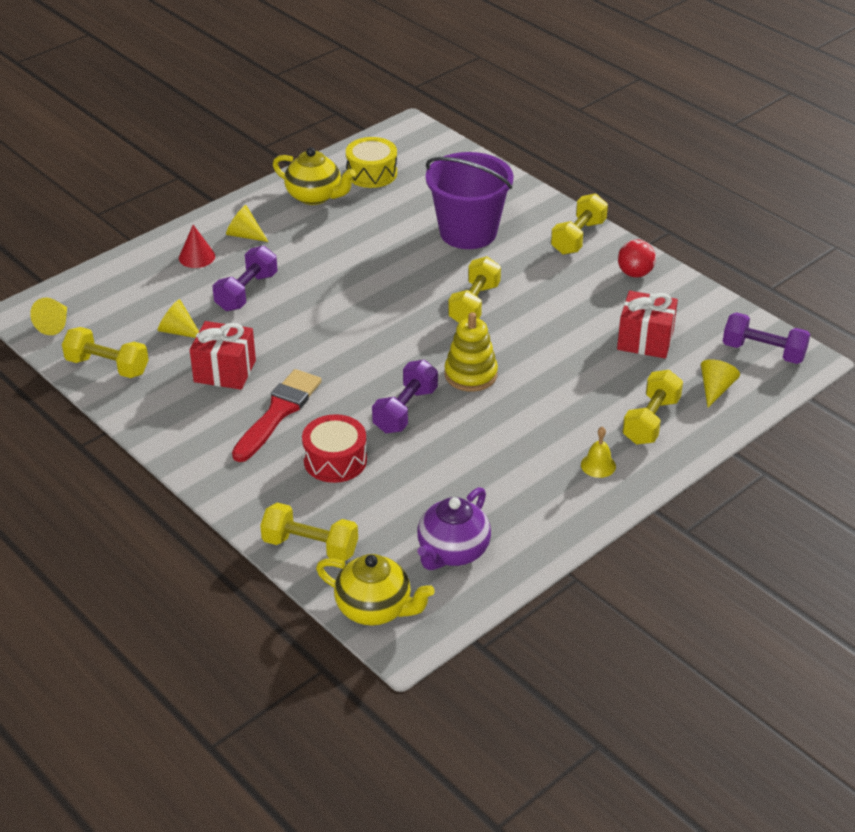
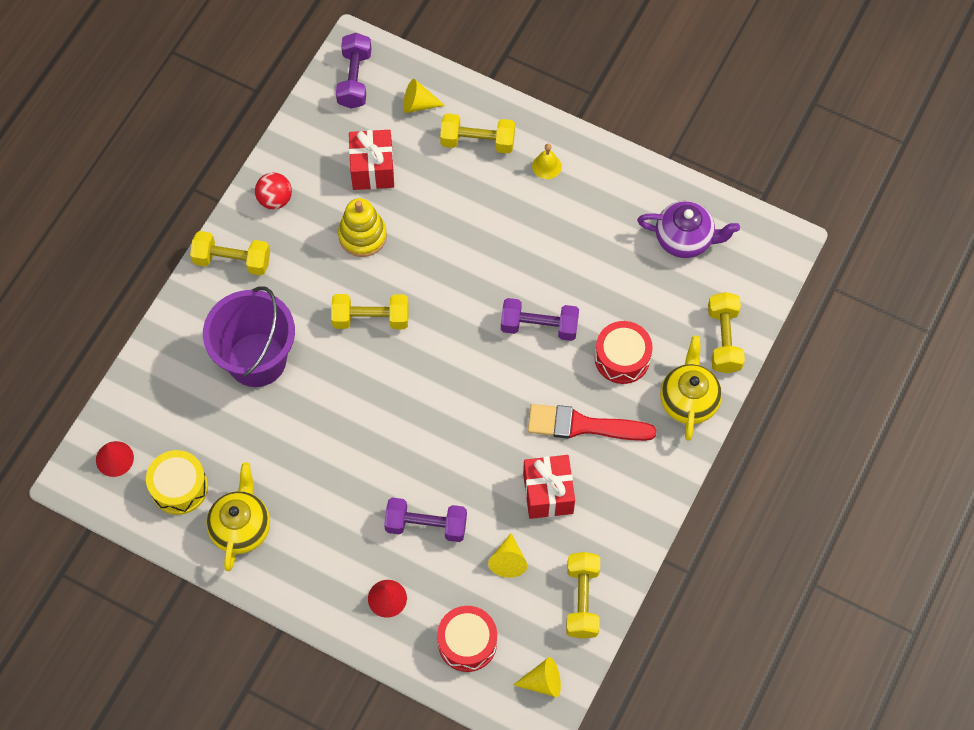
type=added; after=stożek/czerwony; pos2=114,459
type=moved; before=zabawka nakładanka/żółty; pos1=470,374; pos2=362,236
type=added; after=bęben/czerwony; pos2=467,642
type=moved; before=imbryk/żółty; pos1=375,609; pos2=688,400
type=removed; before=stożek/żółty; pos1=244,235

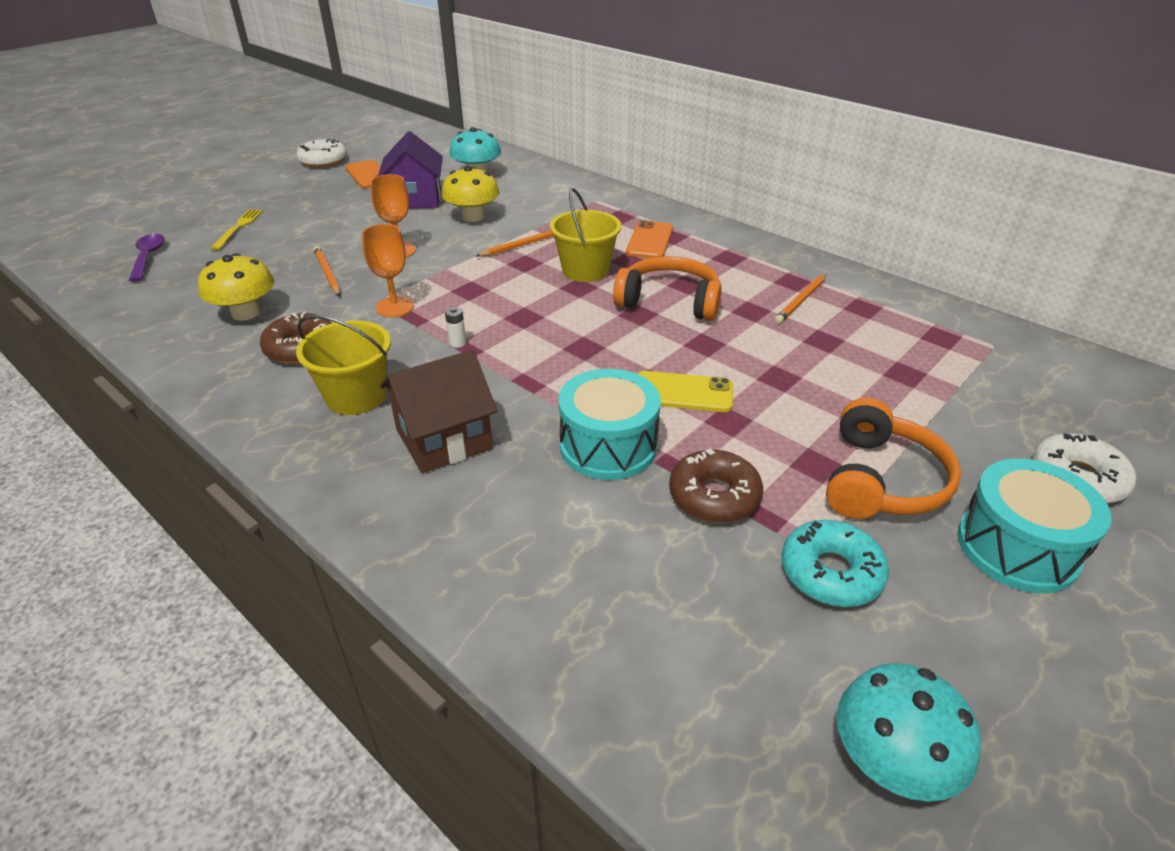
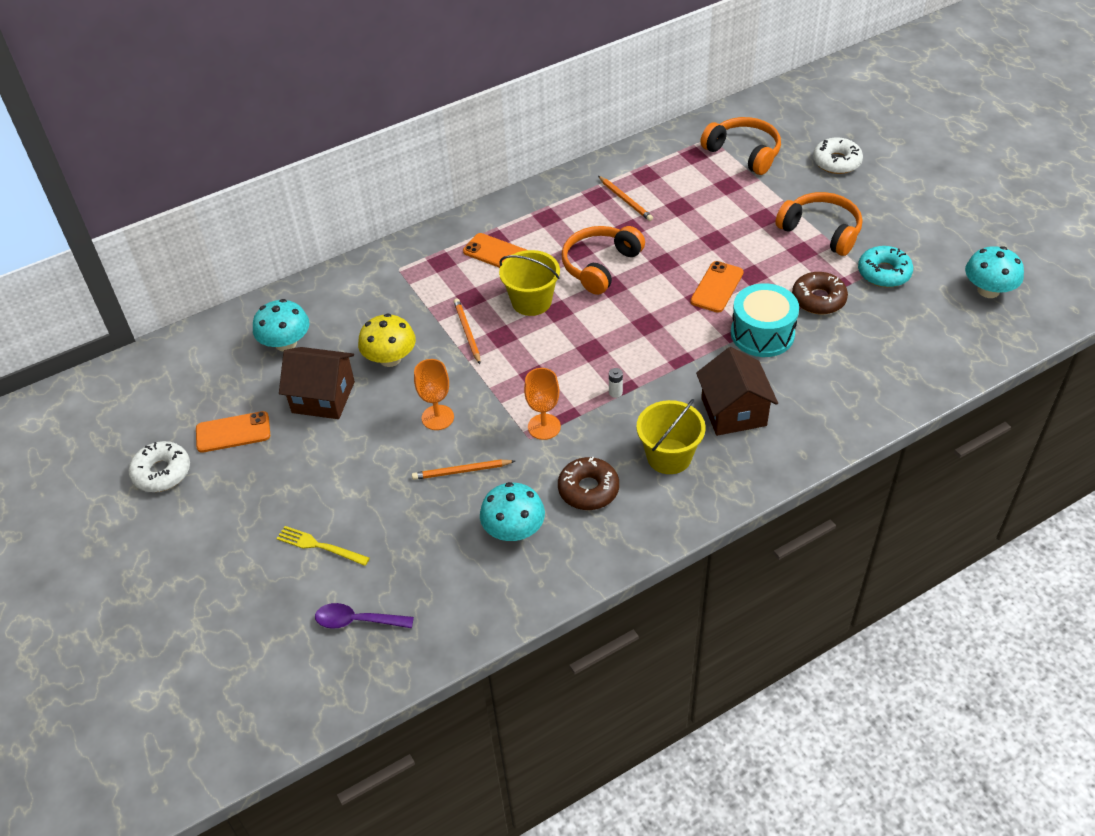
type=recoloured; before=domek/fioletowy; after=domek/brązowy; pos1=415,199; pos2=323,397
type=recoloured; before=grzyb/żółty; after=grzyb/turkusowy; pos1=245,313; pos2=514,530
type=recoloured; before=telefon/żółty; after=telefon/pomarańczowy; pos1=683,392; pos2=717,287
type=added; after=słuchawki/pomarańczowy; pos2=744,153
type=removed; before=bęben/turkusowy; pos1=1017,548

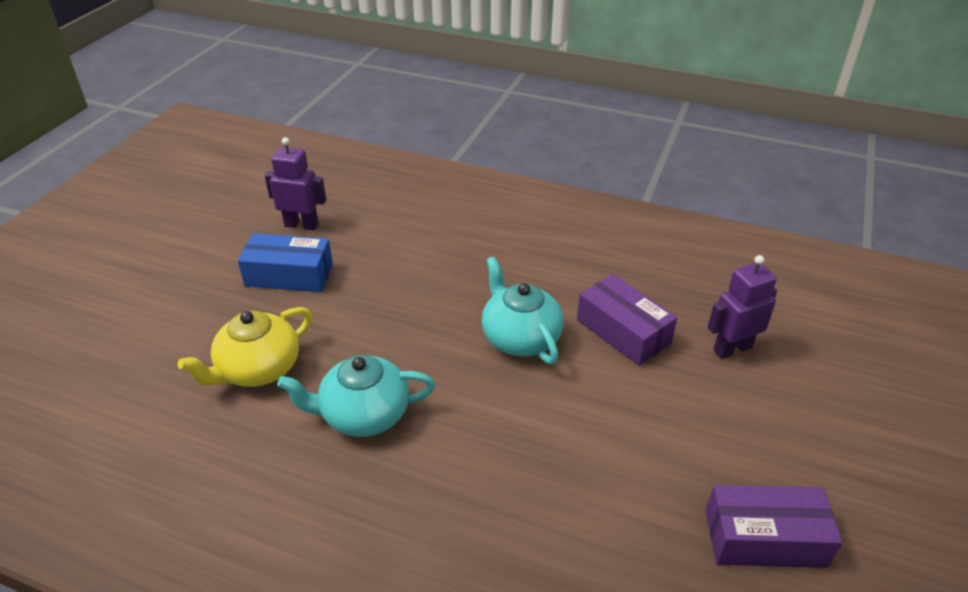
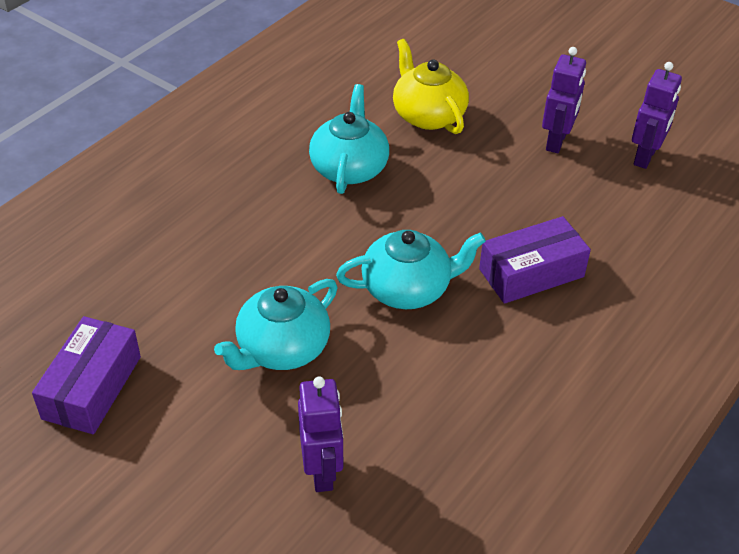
type=added; after=imbryk/turkusowy; pos2=282,348
type=moved; before=pudełko/fioletowy; pos1=623,331; pos2=531,273
type=replaced; before=pudełko/niebieski; after=robot/fioletowy; pos1=289,275; pos2=556,141

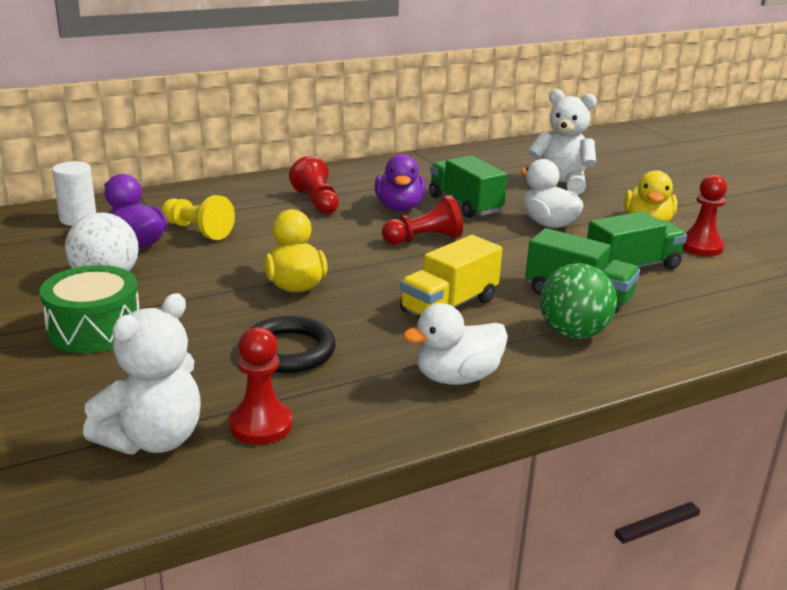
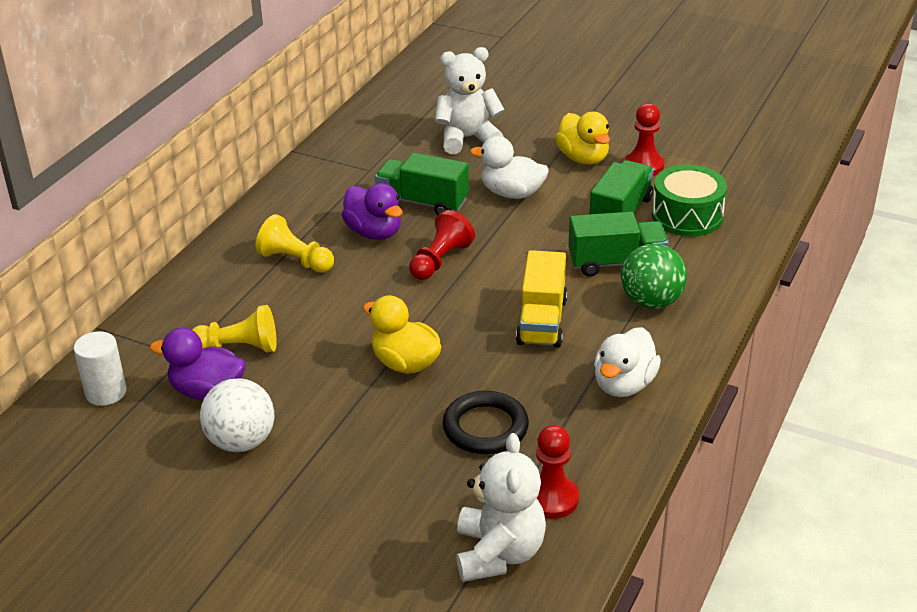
type=recoloured; before=pionek/czerwony; after=pionek/żółty; pos1=316,202; pos2=295,260
type=moved; before=bęben/zielony; pos1=94,329; pos2=687,216

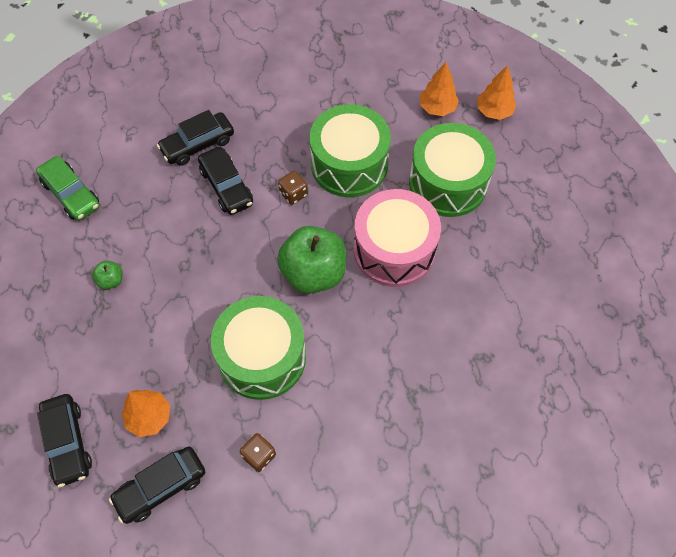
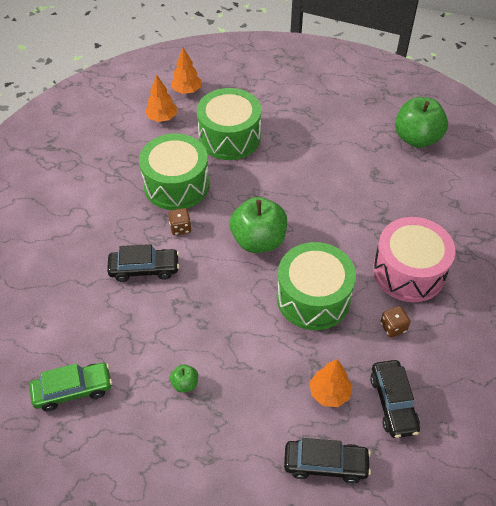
type=moved; before=bęben/różowy; pos1=394,250; pos2=408,271
type=added; after=jabłko/zielony; pos2=416,138
type=removed; before=samochód/czarny; pos1=198,144

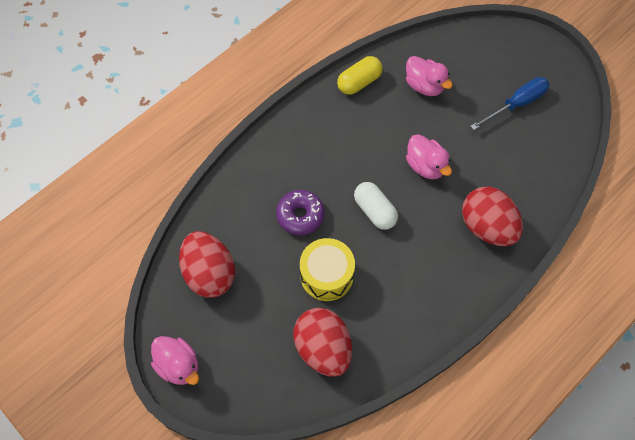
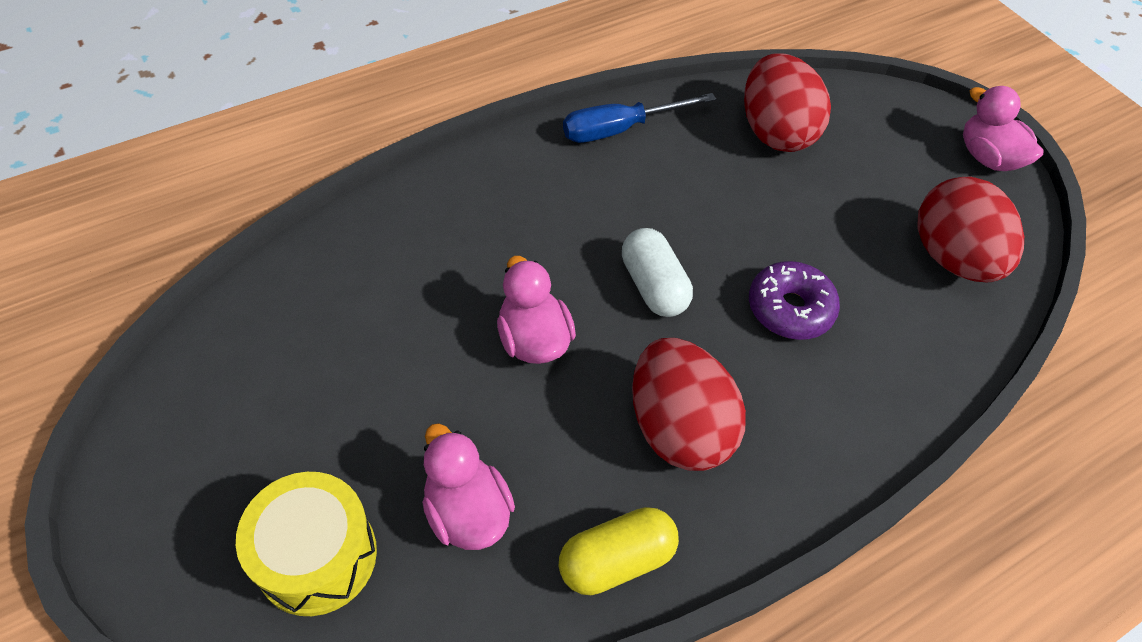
type=moved; before=bęben/żółty; pos1=326,275; pos2=317,556
type=moved; before=śrubokręt/niebieski; pos1=516,104; pos2=620,129
type=moved; before=jajko/czerwony; pos1=487,227; pos2=678,428

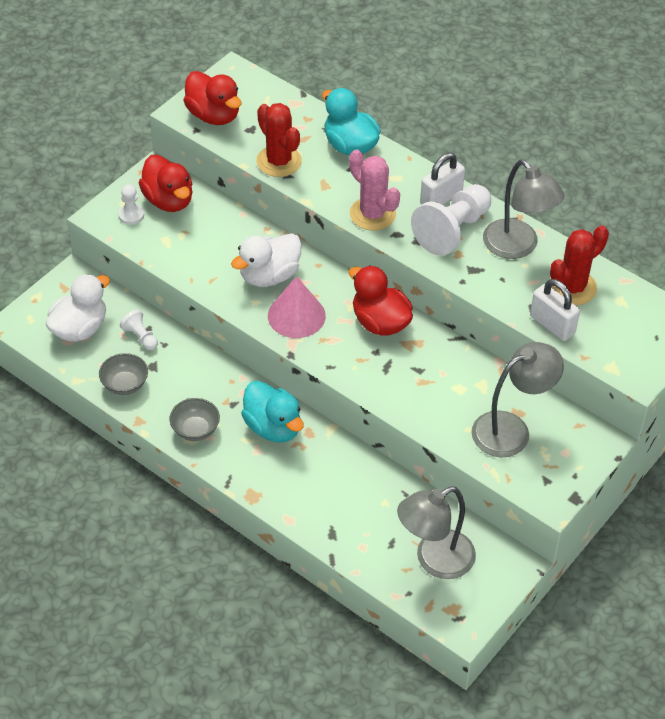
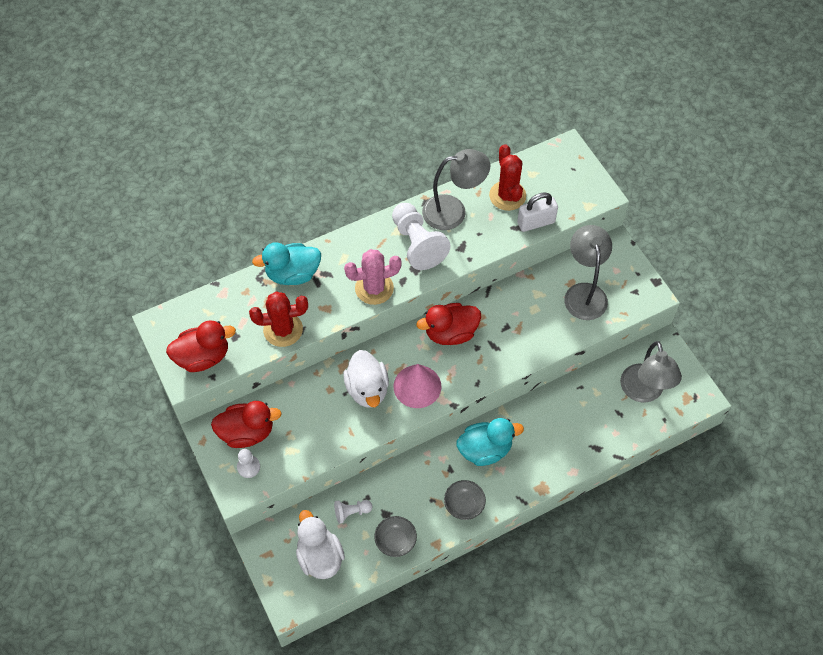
type=removed; before=kłódka/biały; pos1=441,198

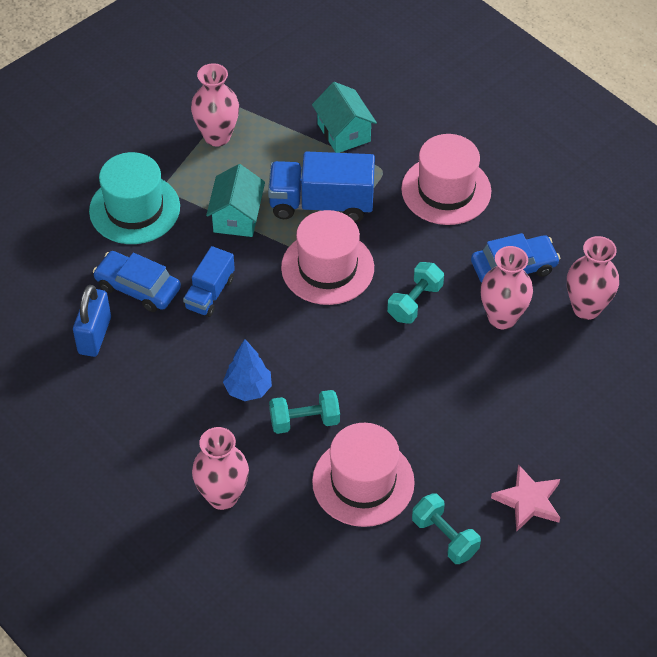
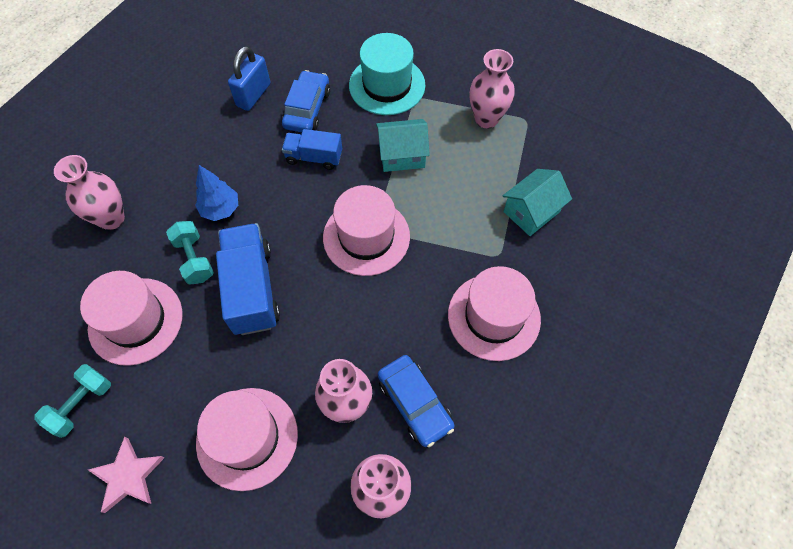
type=added; after=kapelusz/różowy; pos2=247,438
type=moved; before=ciężarówka/niebieski; pos1=321,204; pos2=252,289
type=turned; before=kłódka/niebieski; pos1=95,335; pos2=253,95; turn=-60
type=removed; before=hantel/turkusowy; pos1=414,302

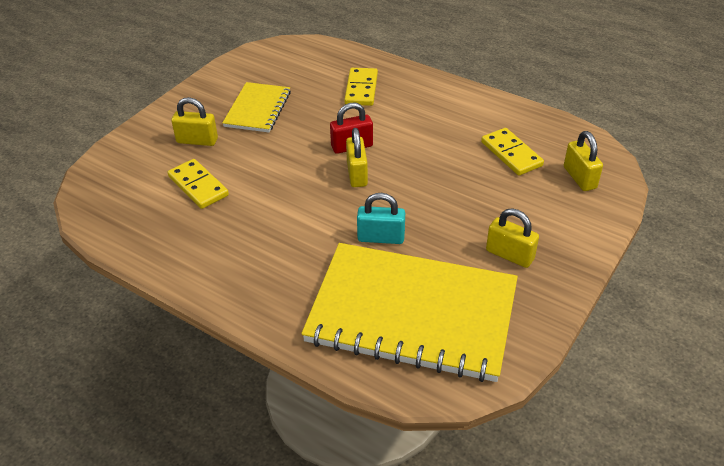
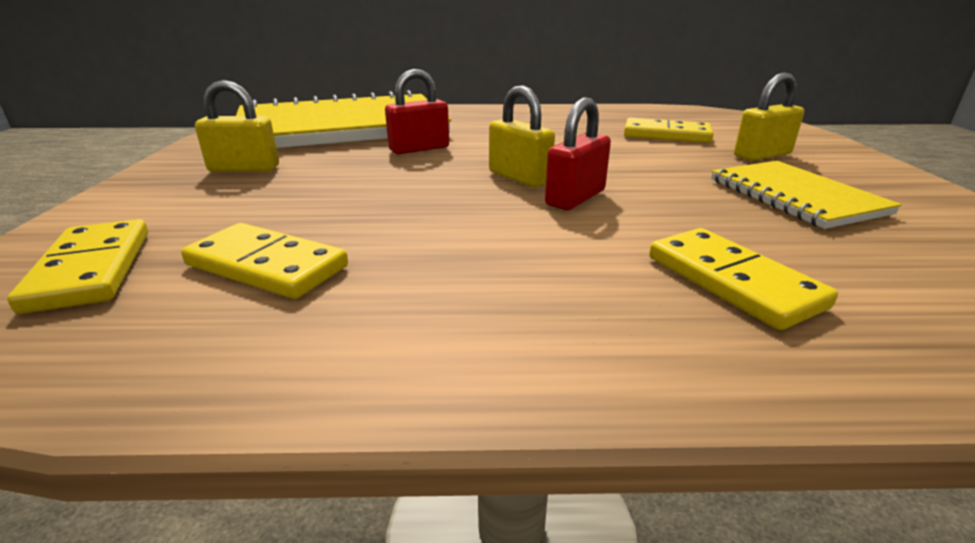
type=replaced; before=kłódka/żółty; after=kostka domina/żółty; pos1=579,178; pos2=92,269
type=recoloured; before=kłódka/turkusowy; after=kłódka/czerwony; pos1=381,238; pos2=419,149

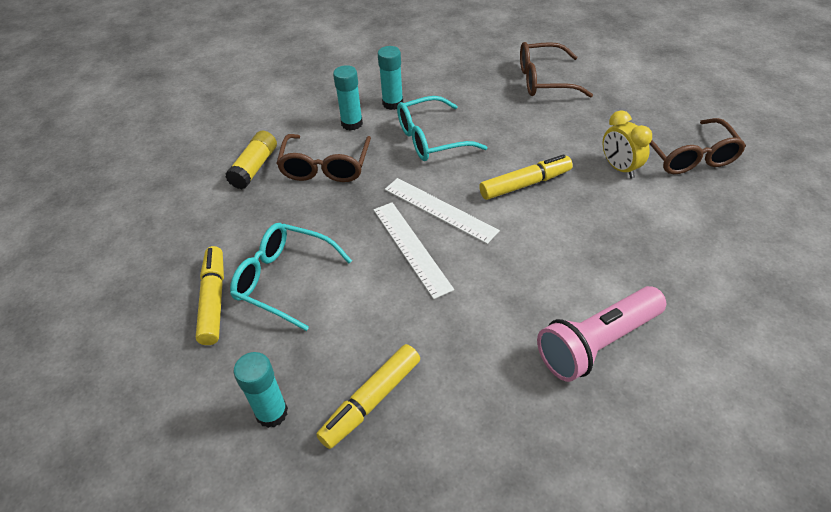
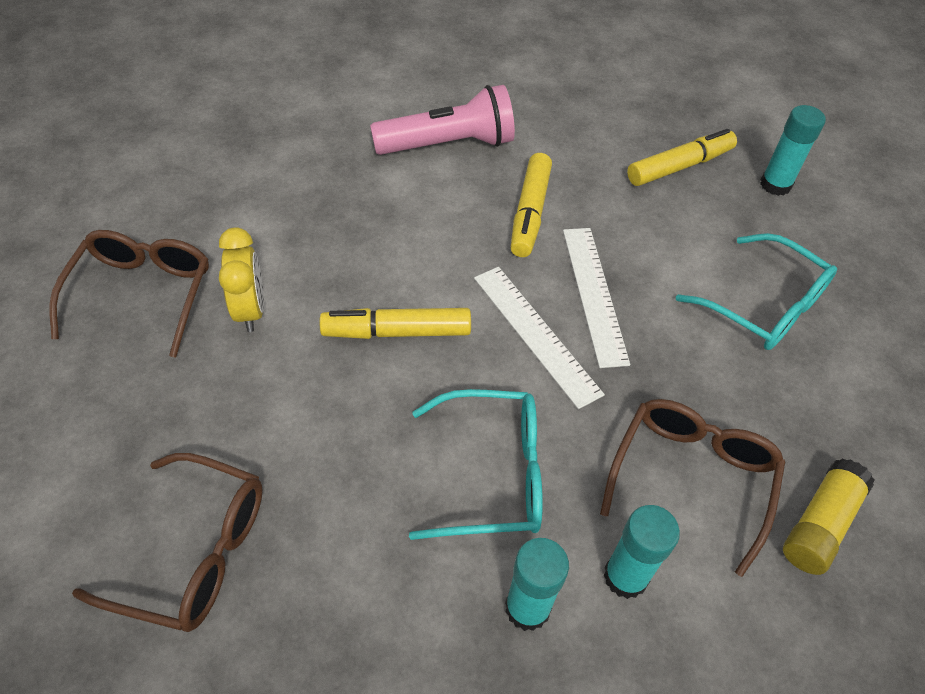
type=moved; before=flamaster/żółty; pos1=213,300; pos2=530,213

